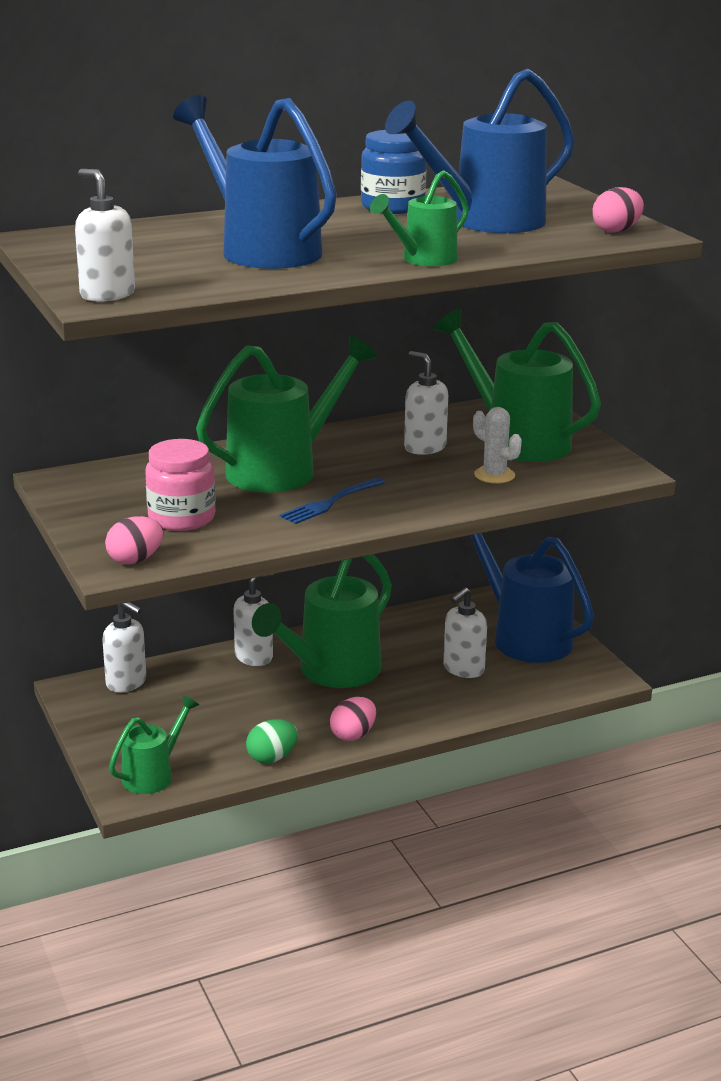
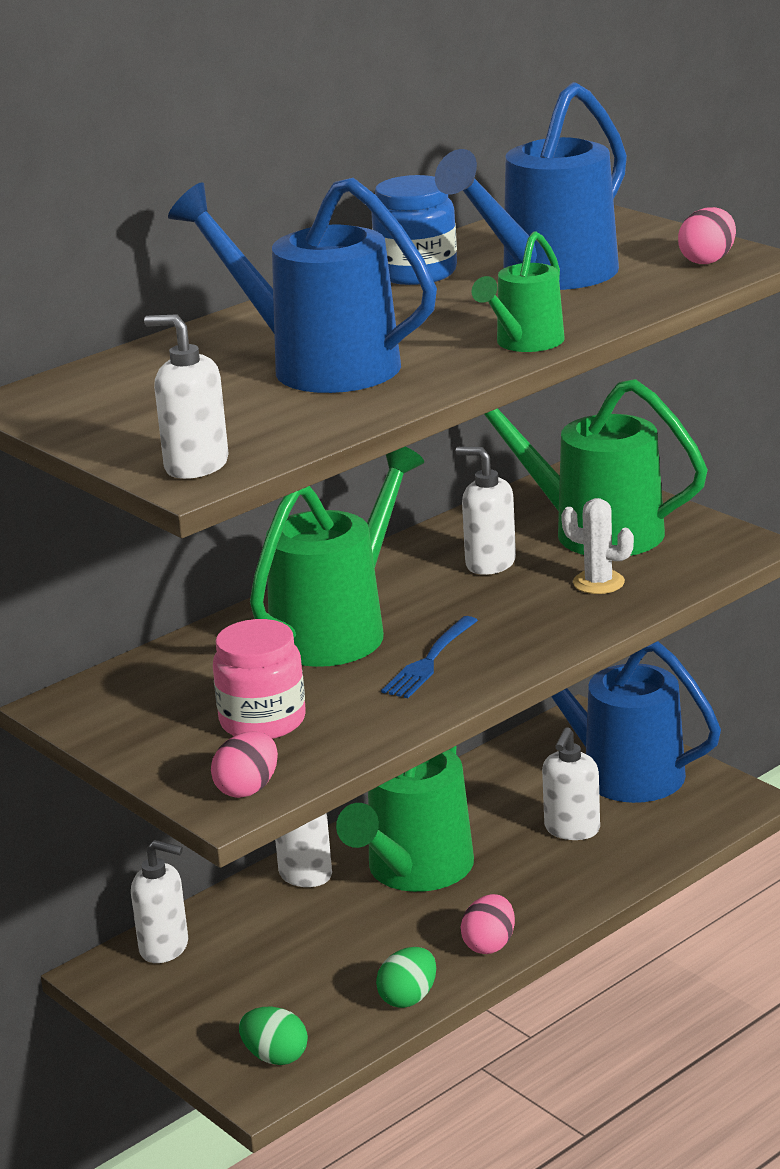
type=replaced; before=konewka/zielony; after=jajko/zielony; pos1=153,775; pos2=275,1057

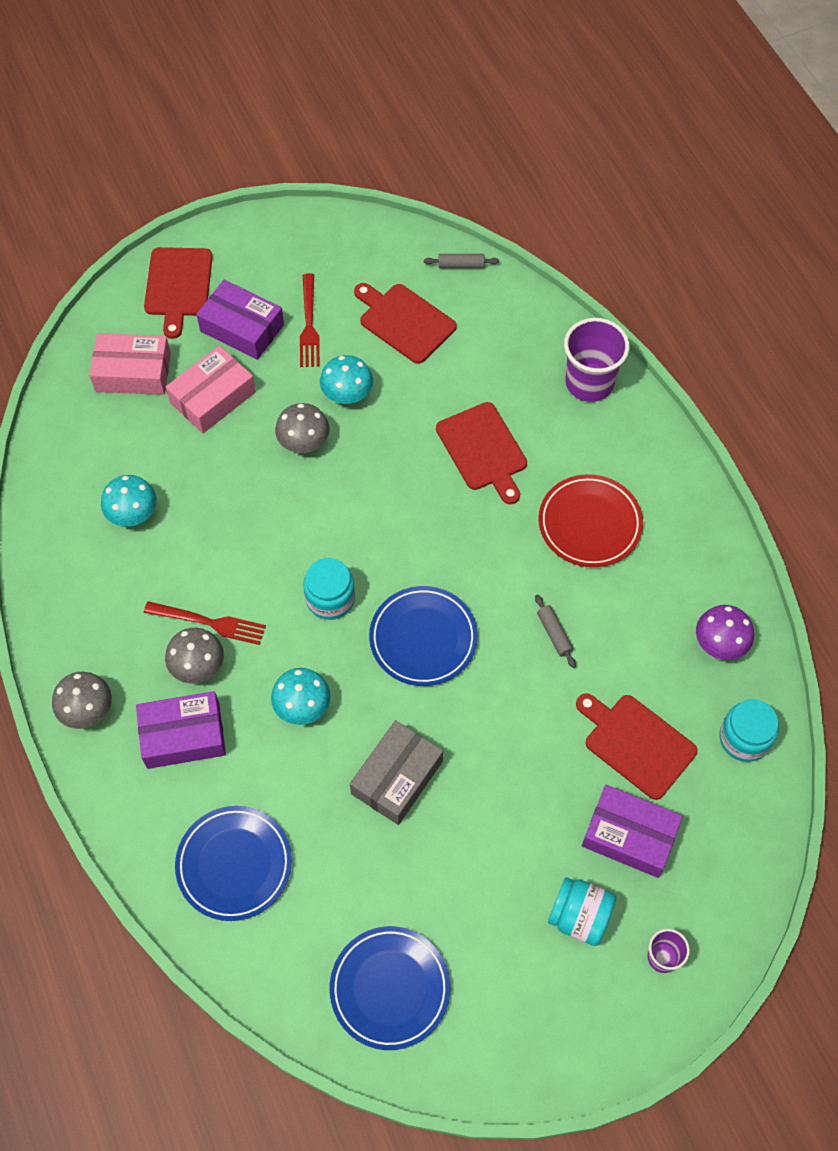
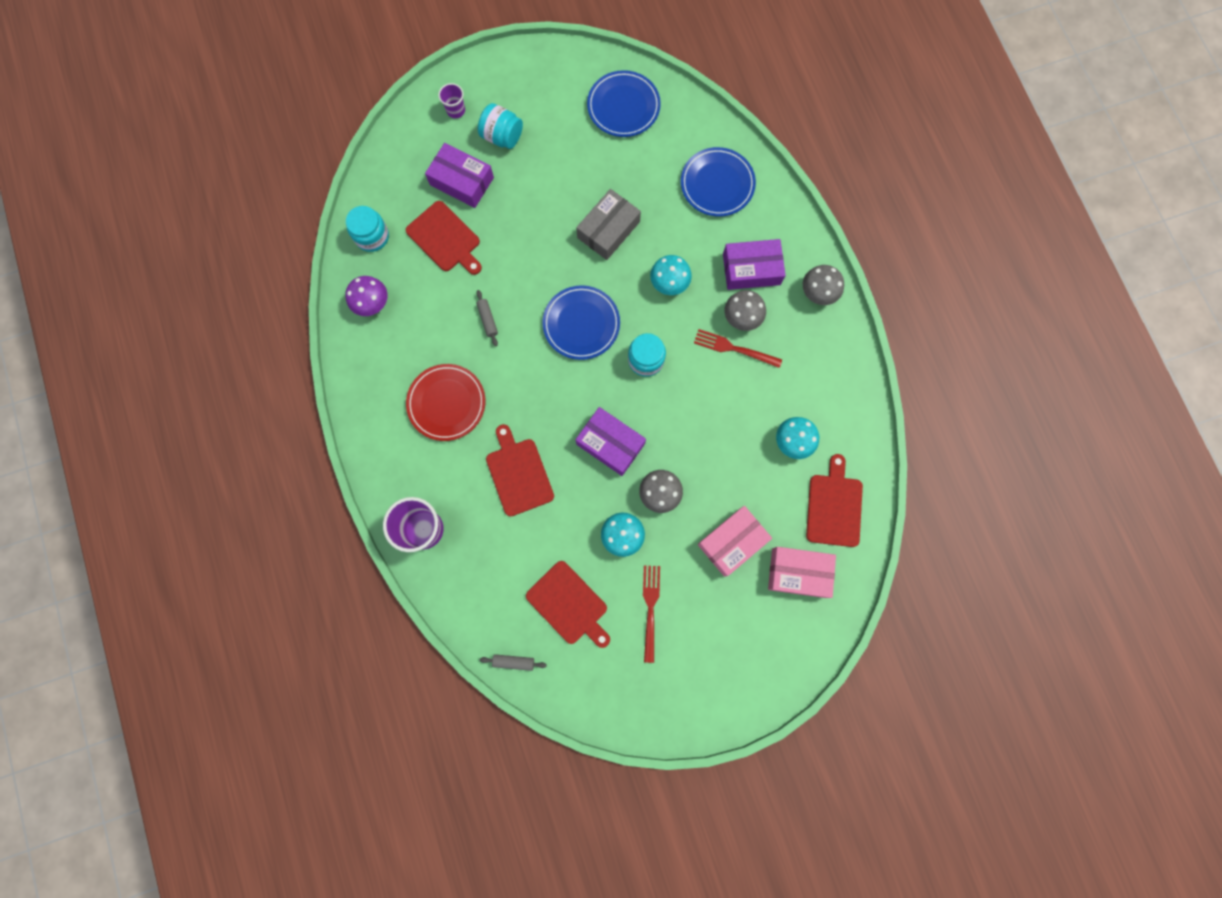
type=moved; before=pudełko/fioletowy; pos1=242,328; pos2=610,444
type=moved; before=deska do krojenia/czerwony; pos1=178,286; pos2=834,506

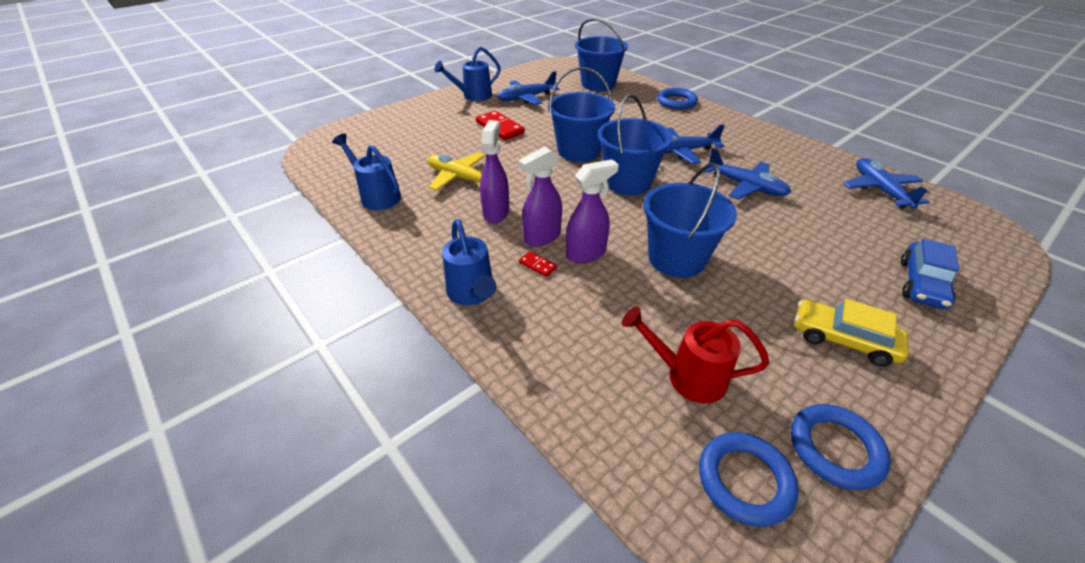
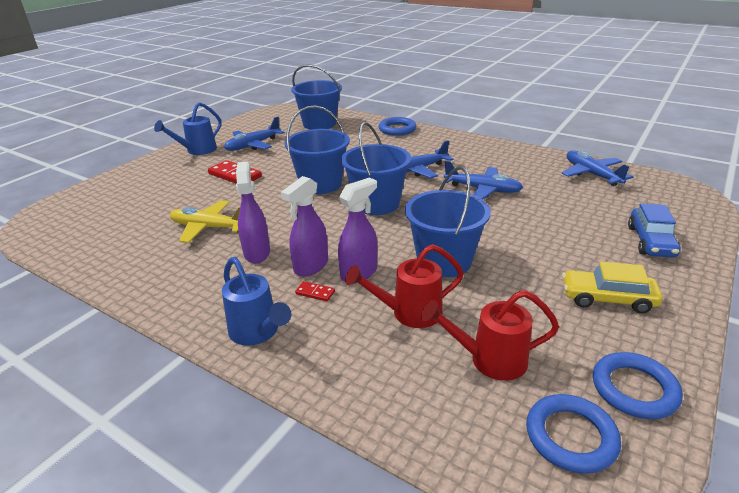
type=added; after=konewka/czerwony; pos2=409,313
type=removed; before=konewka/niebieski; pos1=377,196

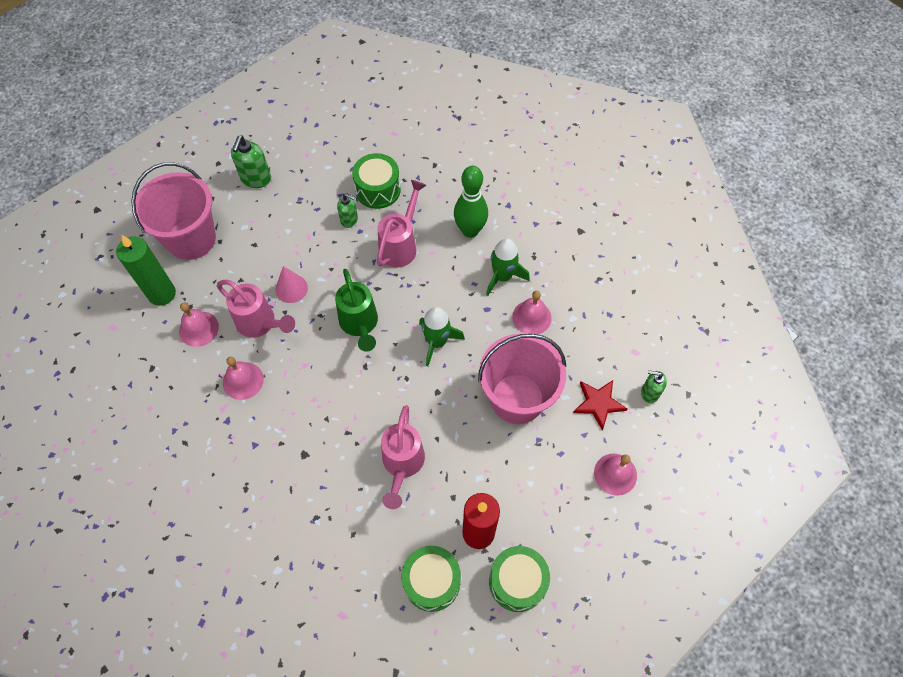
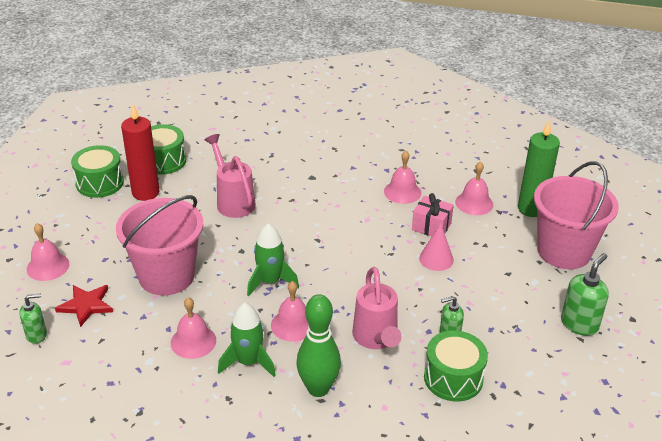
type=added; after=dzwonek/różowy; pos2=293,325
type=replaced; before=konewka/różowy; after=prezent/różowy; pos1=261,324; pos2=431,226
type=turned; before=dozownik mydła/zielony; pos1=256,179; pos2=579,324; turn=60
type=removed; before=konewka/zielony; pos1=360,325

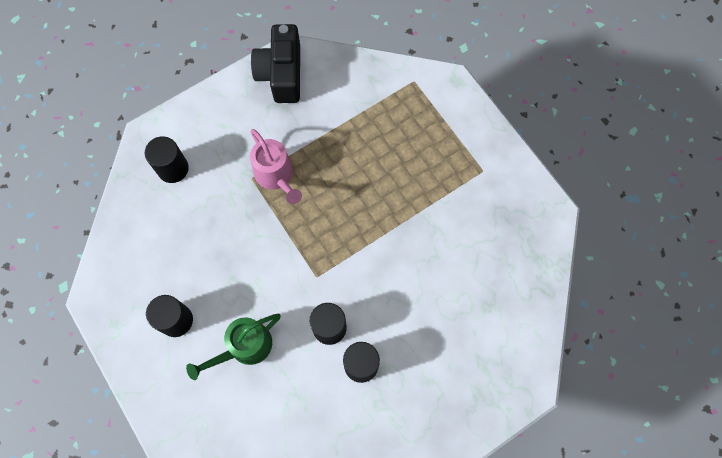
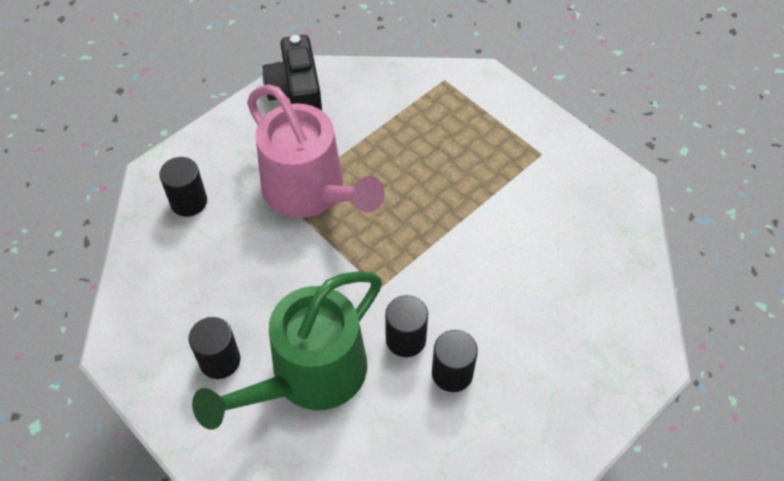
type=resized; before=konewka/zielony; pos1=244,347; pos2=308,377; scale=1.8
type=resized; before=konewka/różowy; pos1=276,176; pos2=311,192; scale=1.8

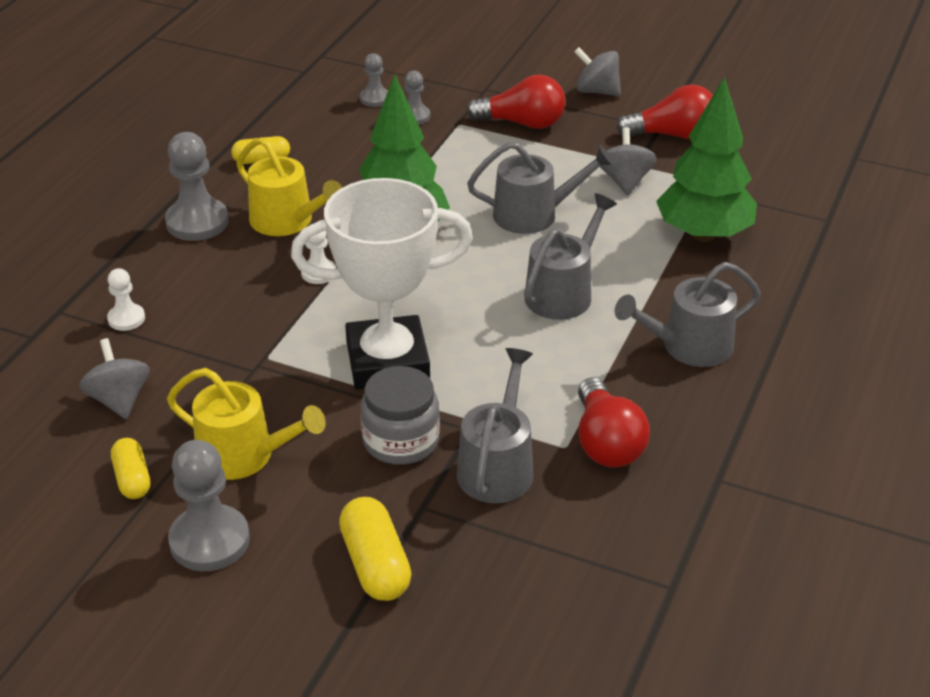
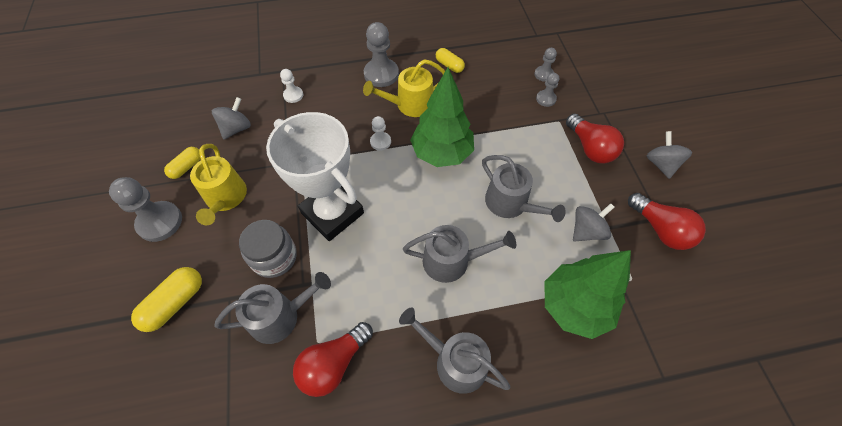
type=turned; before=konewka/żółty; pos1=287,221; pos2=410,104; turn=60

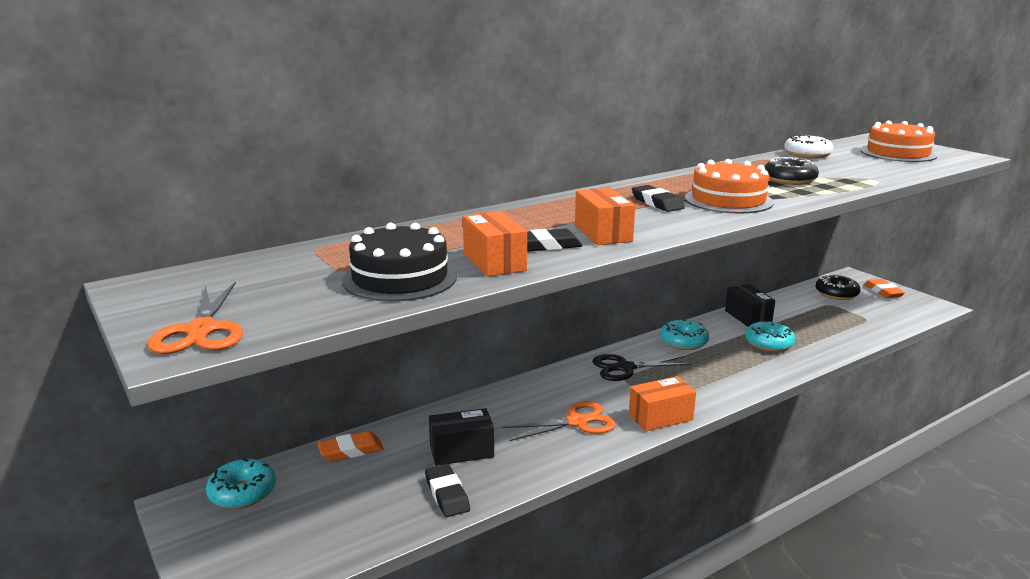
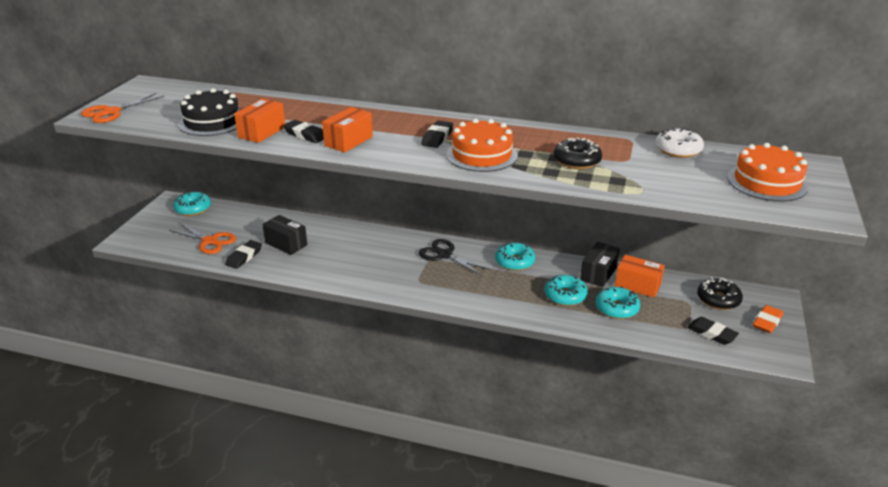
type=moved; before=nożyczki/pomarańczowy; pos1=577,422; pos2=210,241
type=added; after=donut/turkusowy; pos2=616,308
type=moved; before=pudełko/pomarańczowy; pos1=660,417; pos2=637,285
type=added; after=gumka do mazania/czarny; pos2=711,333
type=removed; before=gumka do mazania/pomarańczowy; pos1=351,450

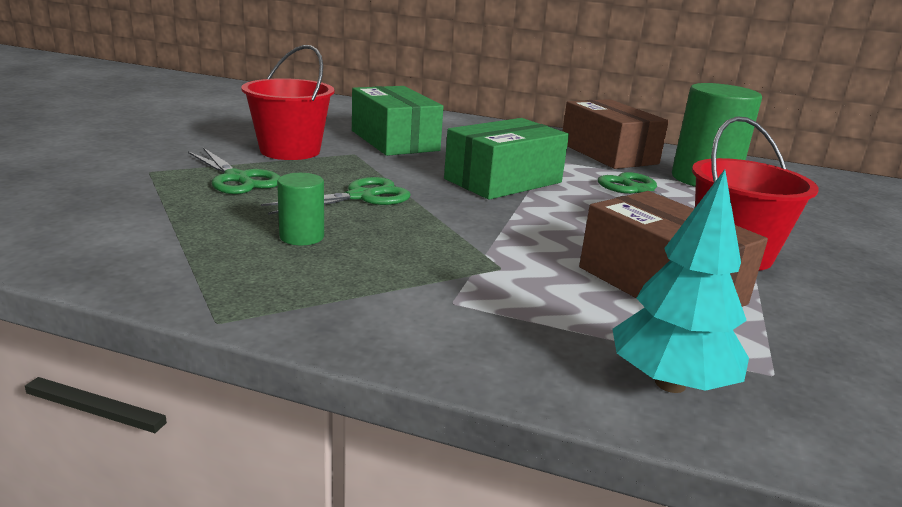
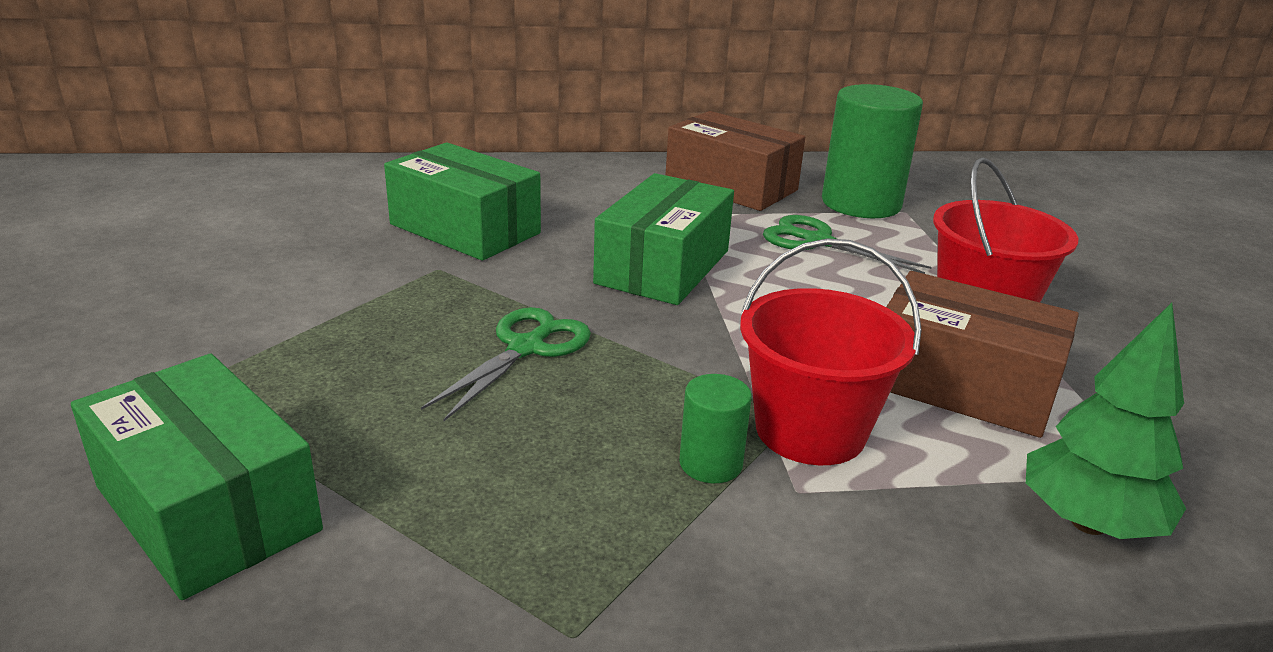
type=added; after=pudełko/zielony; pos2=207,508
type=moved; before=walec/zielony; pos1=302,237; pos2=710,464
type=moved; before=wiadro/czerwony; pos1=290,151; pos2=810,431
type=recoloured; before=drzewko/turkusowy; after=drzewko/zielony; pos1=670,383; pos2=1088,523
type=removed; before=nożyczki/zielony; pos1=237,178

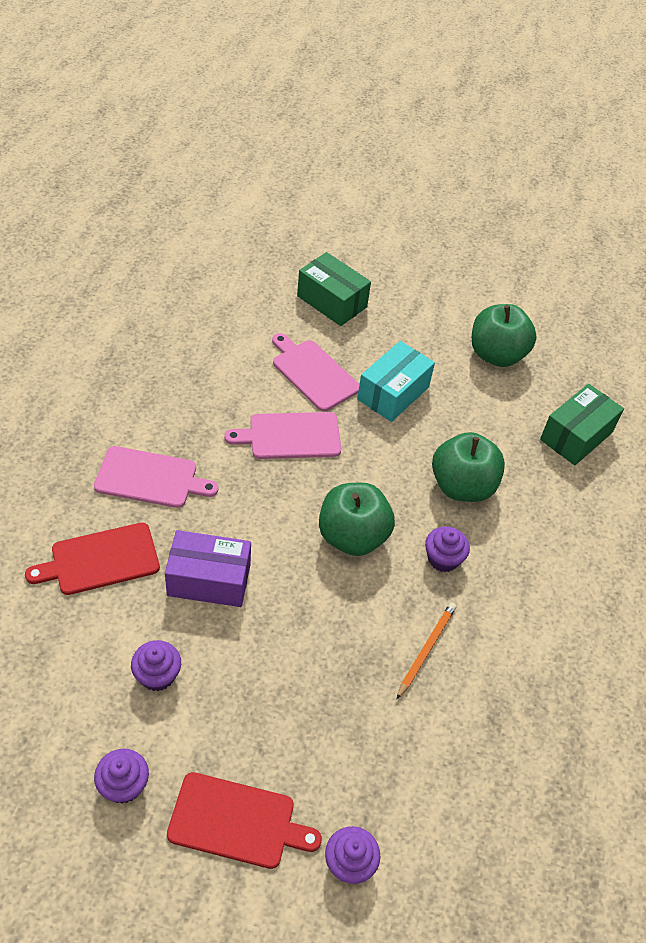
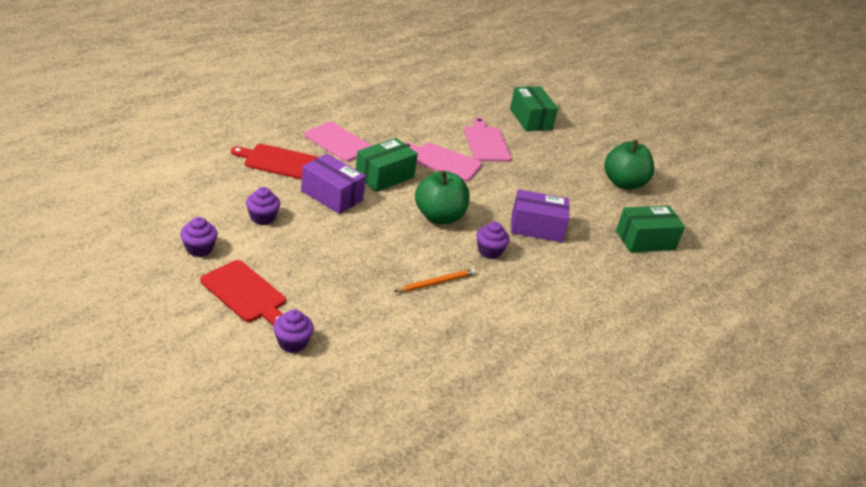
type=added; after=pudełko/zielony; pos2=384,176
type=replaced; before=jabłko/zielony; after=pudełko/fioletowy; pos1=462,486; pos2=536,227
type=removed; before=pudełko/turkusowy; pos1=393,393

